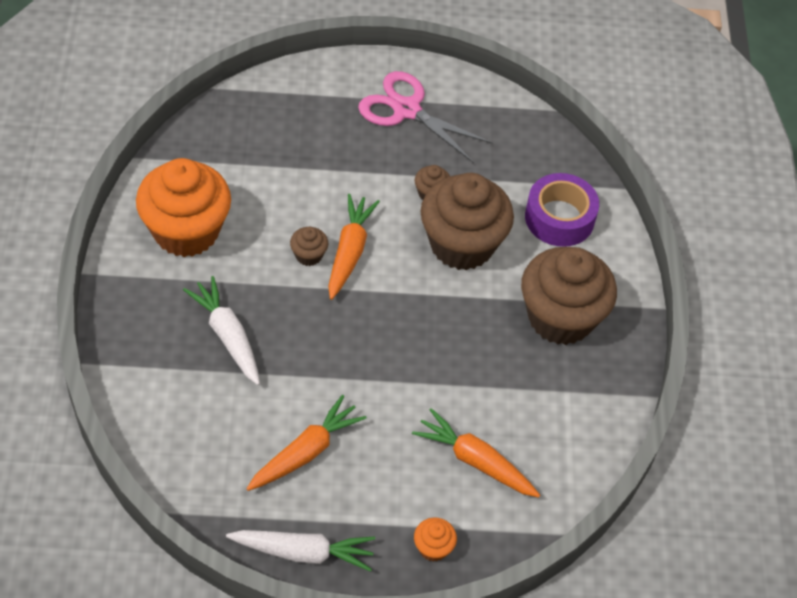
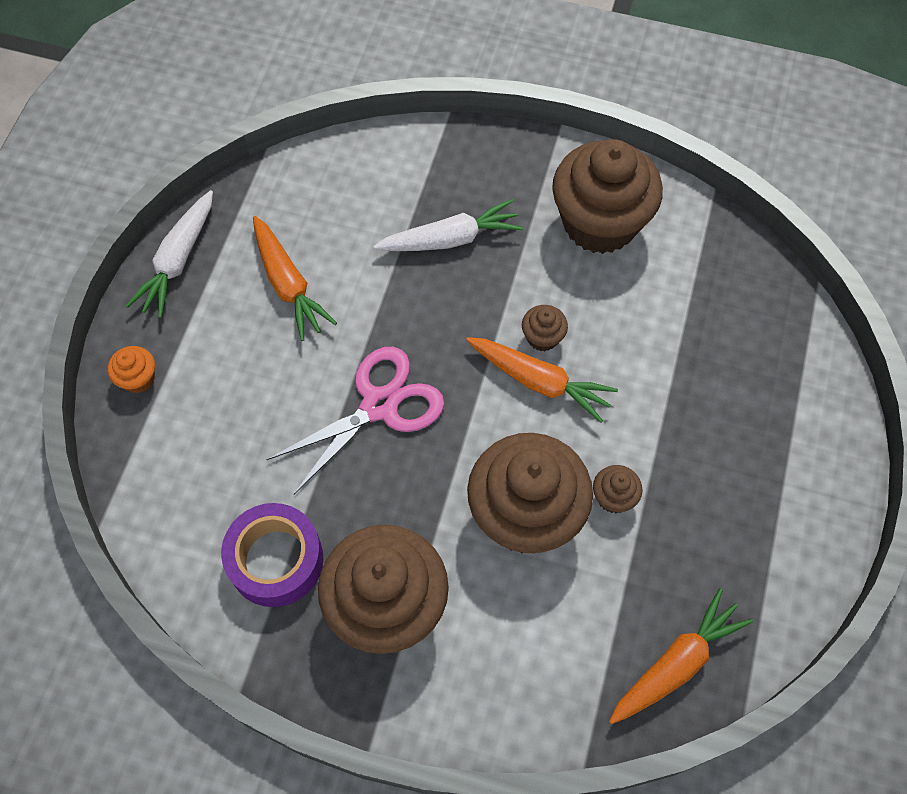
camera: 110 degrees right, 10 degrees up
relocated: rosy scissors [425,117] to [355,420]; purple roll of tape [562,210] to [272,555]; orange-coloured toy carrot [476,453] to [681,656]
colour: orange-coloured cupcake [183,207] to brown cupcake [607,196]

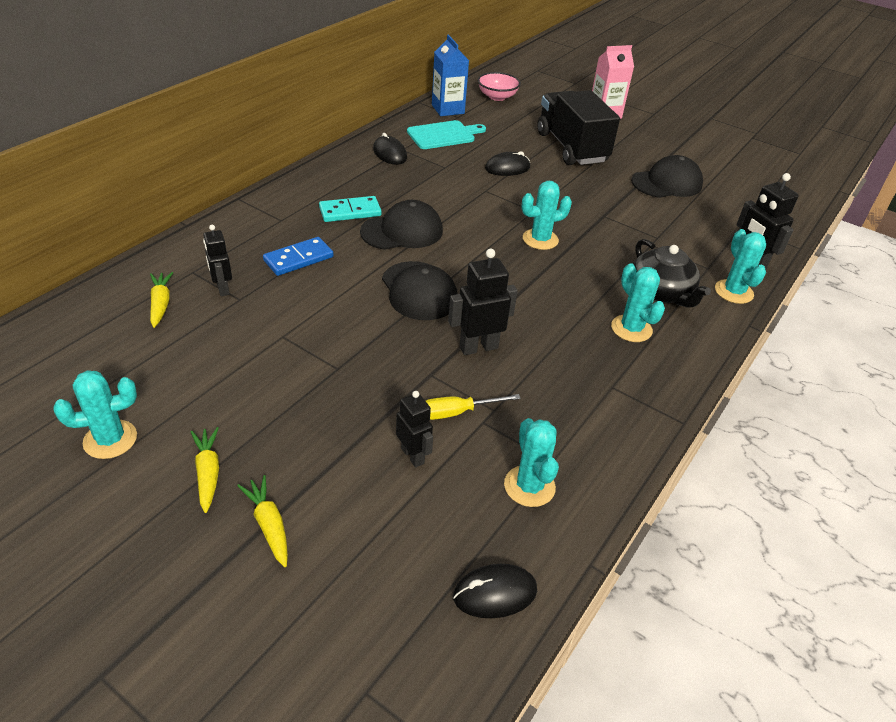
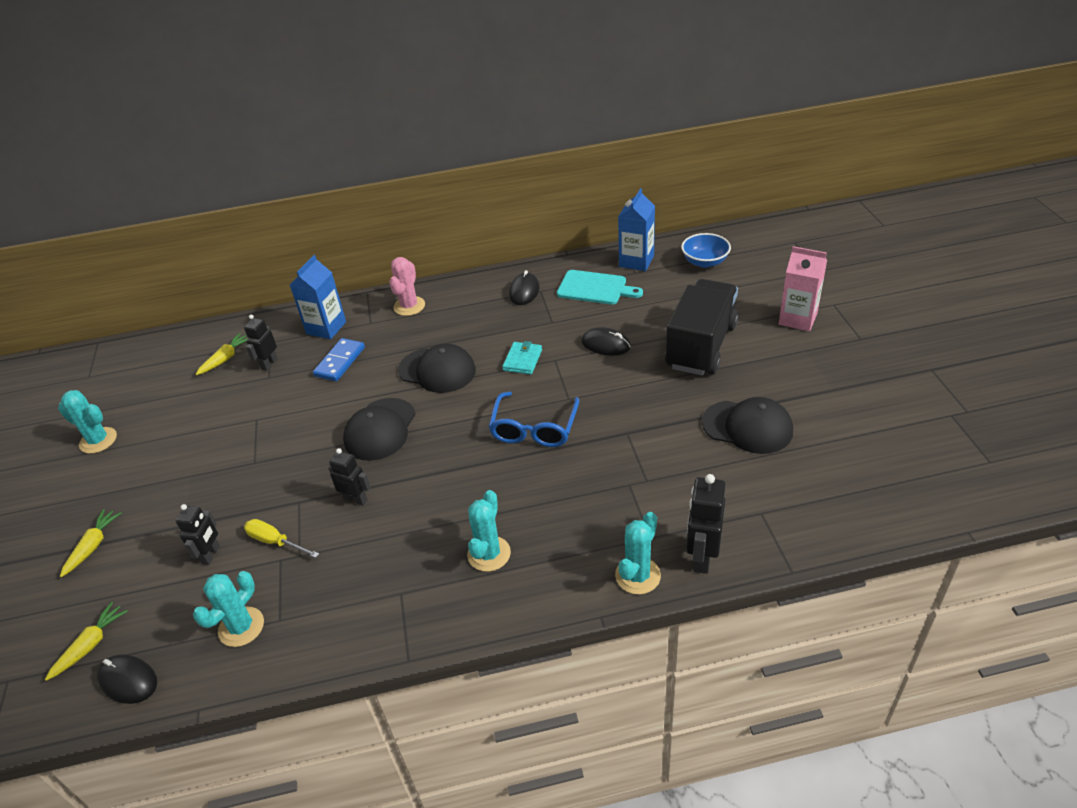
camera: 50 degrees right, 0 degrees up
missing: teal domino piece [350,209]; black tea pot [672,273]
appeared: royal blue juice carton [318,297]; rosy cactus [407,286]; teal wallet [522,357]
relocated: yellow toy carrot [205,470] to [86,641]
exchanged: teal cactus [546,215] to royal blue eyeglasses [533,419]
colour: rosy serving bowl [499,86] to royal blue serving bowl [706,250]
spun: royal blue domino piece [298,256] = [339,359] 75 degrees counterclockwise
size: black toy robot [483,302] = [349,477] x0.67

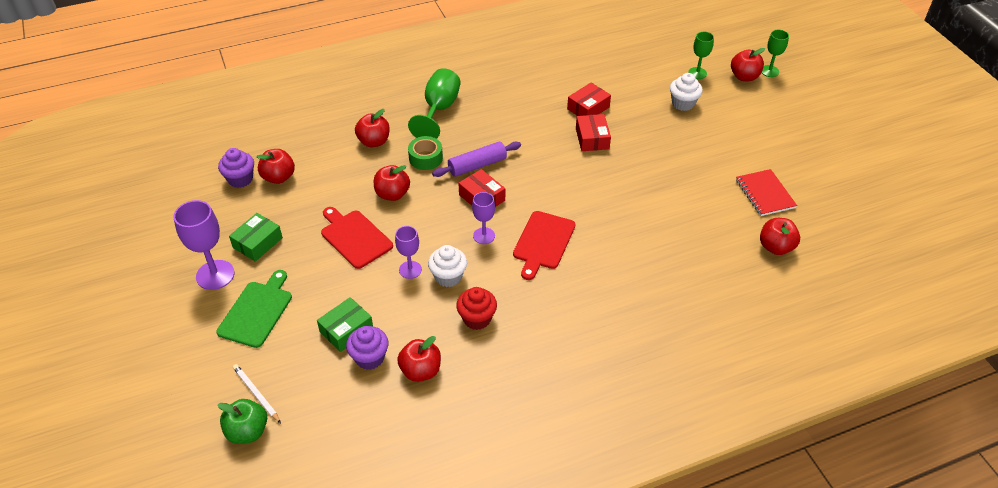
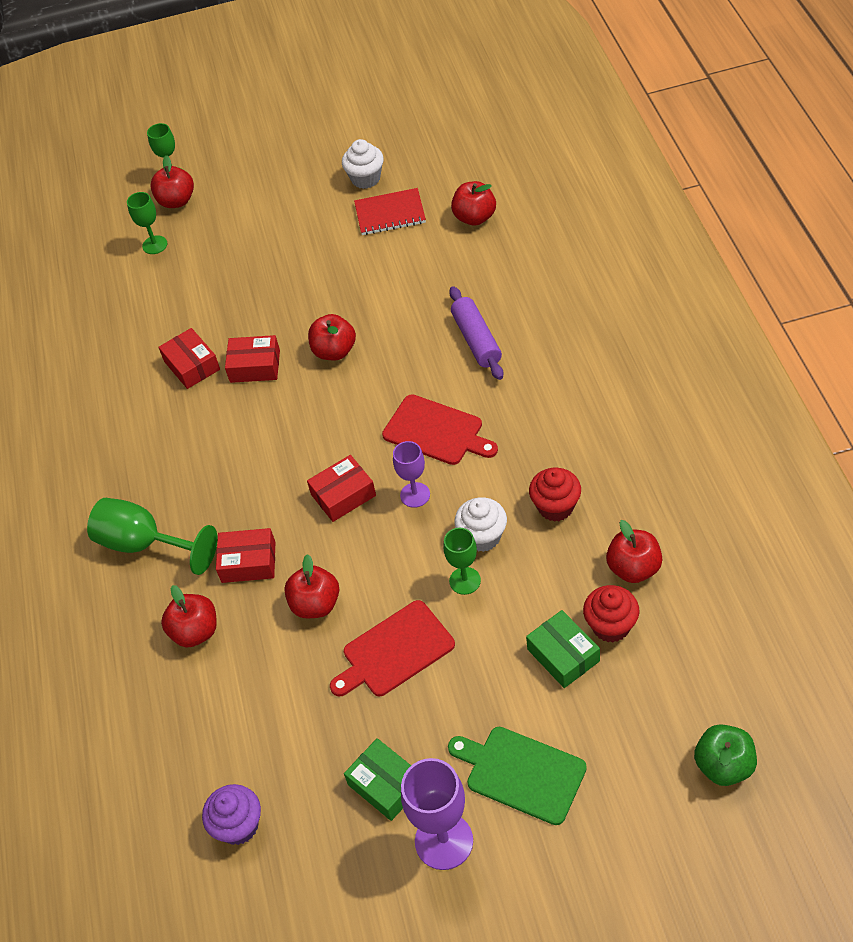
camera: 75 degrees left, 5 degrees up
missing: white wooden pencil [257,393]
relocated: white cupcake [686,92] to [363,164]; purple rolling pin [476,159] to [476,333]; red toy apple [276,166] to [332,337]
exchanged: leaf-green roll of tape [425,153] to red parcel [245,555]
colour: purple goblet [408,252] to leaf-green goblet [462,561]; purple cupcake [367,348] to red cupcake [611,613]

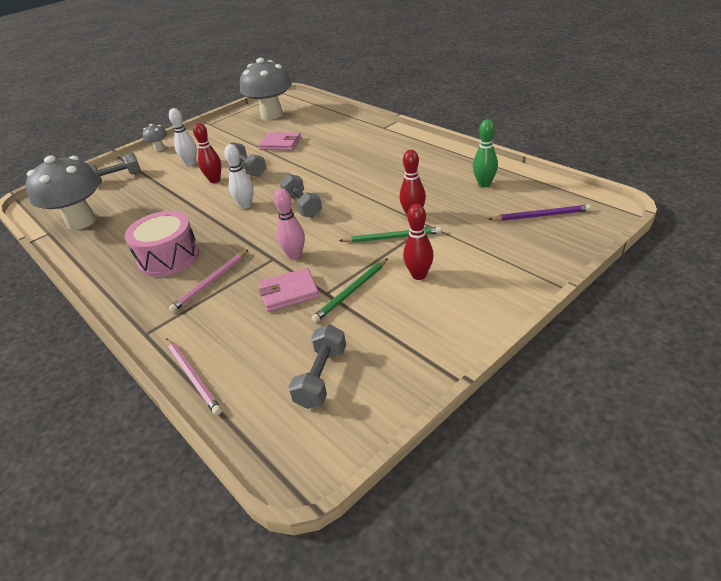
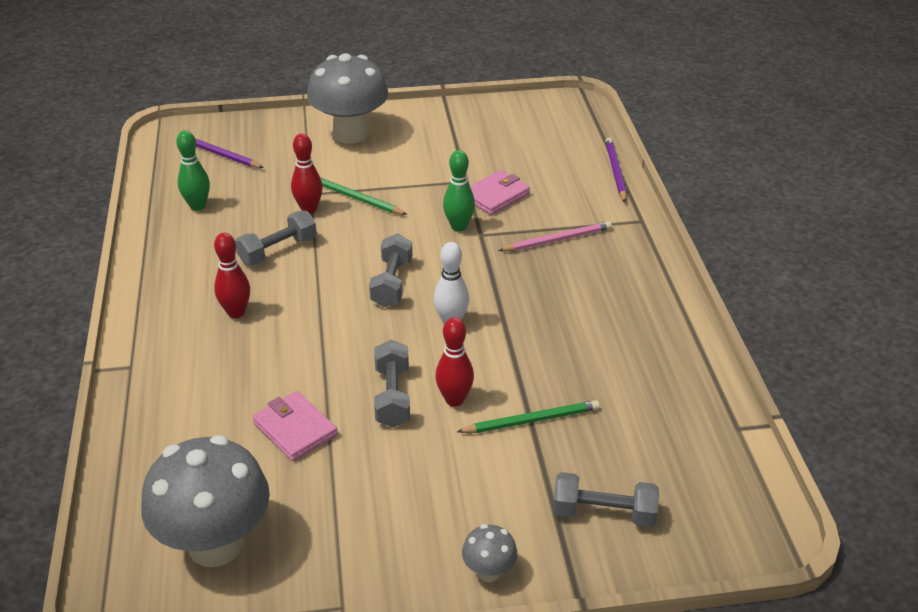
camera: 150 degrees left, 0 degrees up
missing: white bowling pin [183,137]; rosy snare drum [162,244]
relocated: grey mushroom [63,192] to [348,98]; red bowling pin [418,242] to [232,275]; leaf-green wooden pencil [349,290] to [528,416]; grey hand weight [317,366] to [276,238]
colour: rosy bowling pin [289,224] to leaf-green bowling pin [459,190]; rosy wooden pencil [194,376] to purple wooden pencil [616,169]
spun: rosy wallet [288,290] = [500,192] 60 degrees counterclockwise

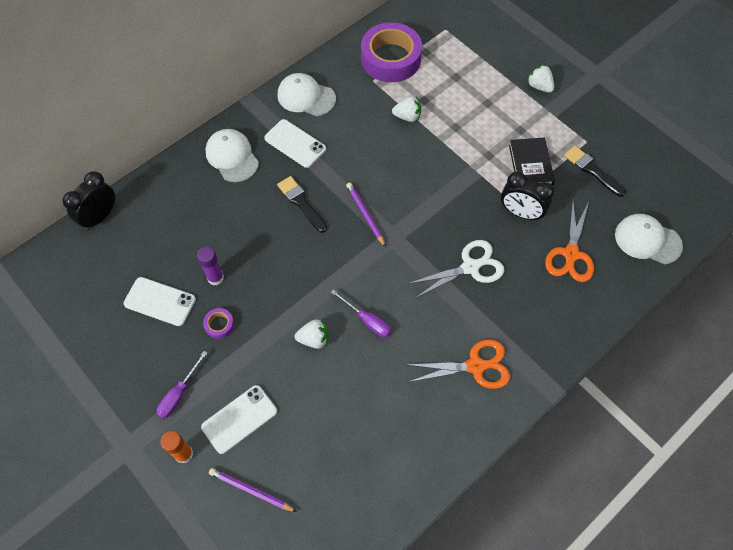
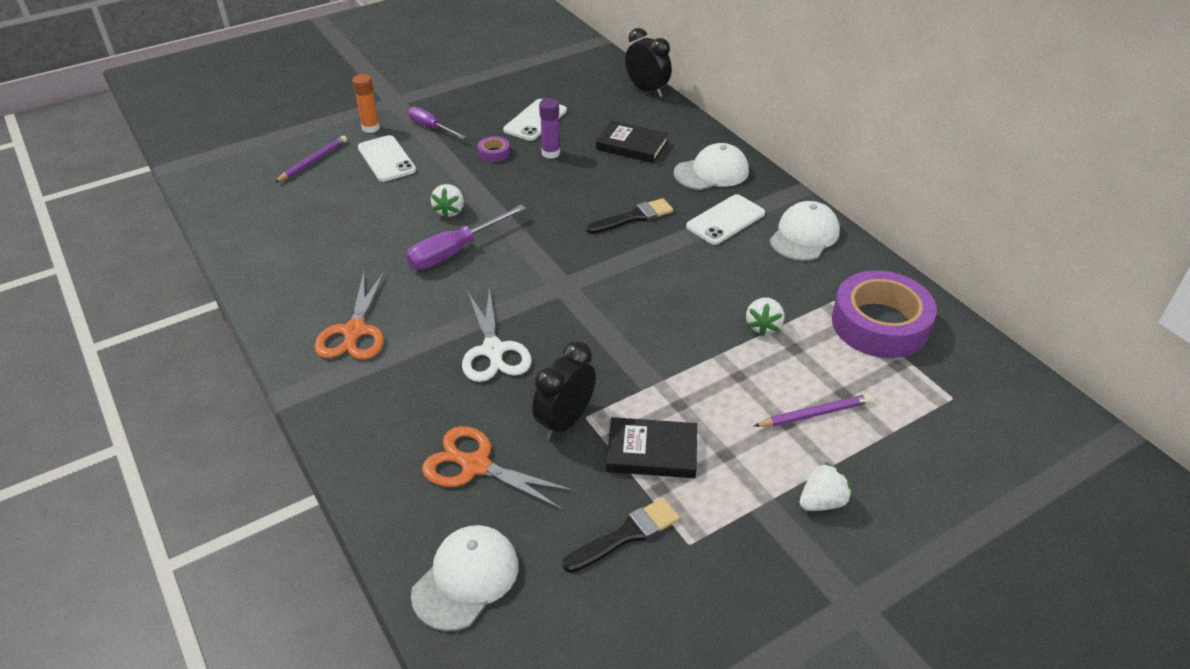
camera: 100 degrees right, 20 degrees down
appeared: black book [632,141]
relocated: purple wooden pencil [366,215] to [813,410]
size: purple screwdriver [361,313] = [466,237] x1.54

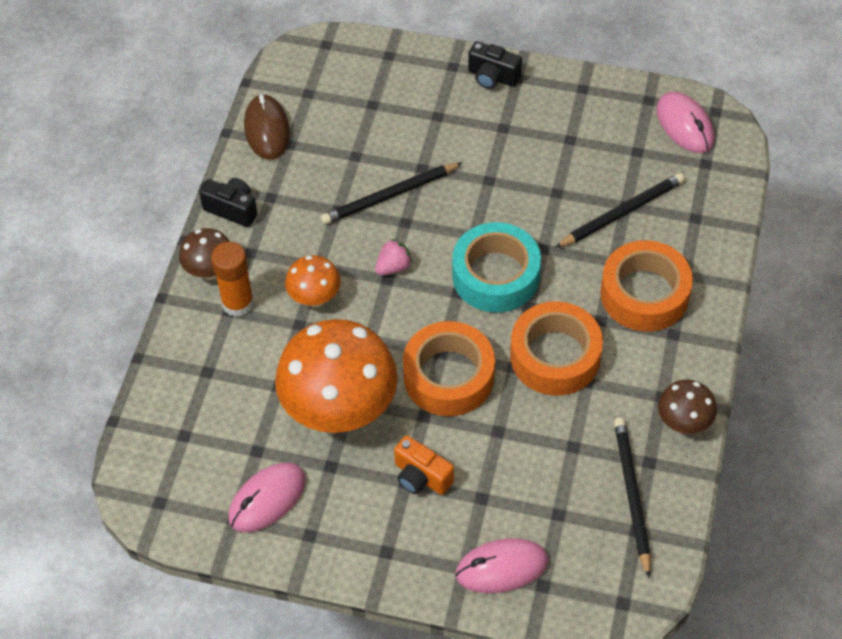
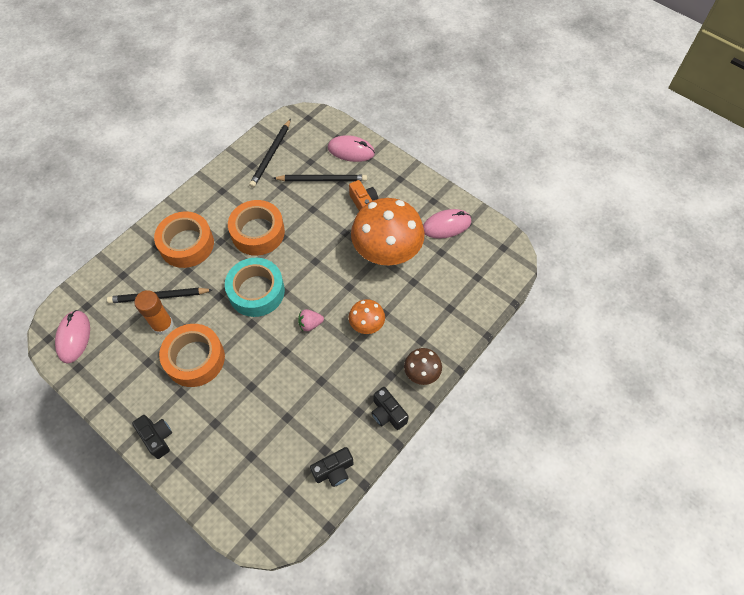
camera: 155 degrees left, 5 degrees up
missing: brown mushroom [687,407]
relocated: black wooden pencil [392,193] to [320,178]; orange-coloured glue [232,279] to [154,312]; orange-coloured roll of tape [449,368] to [192,355]
exchanged: brown mouse [267,127] to black camera [332,467]

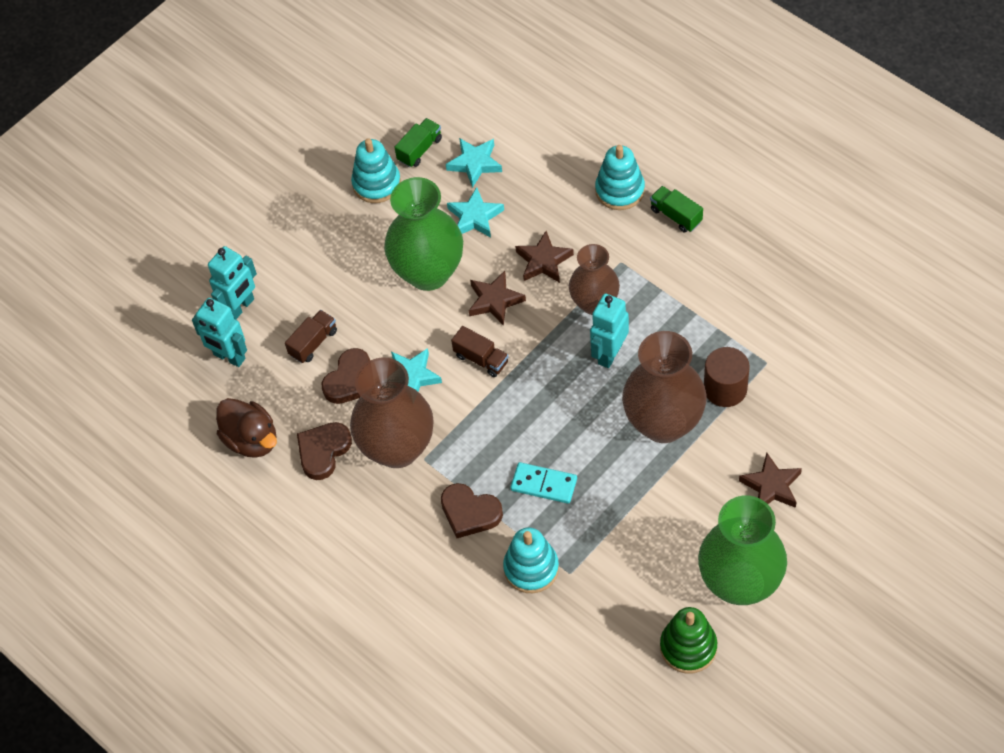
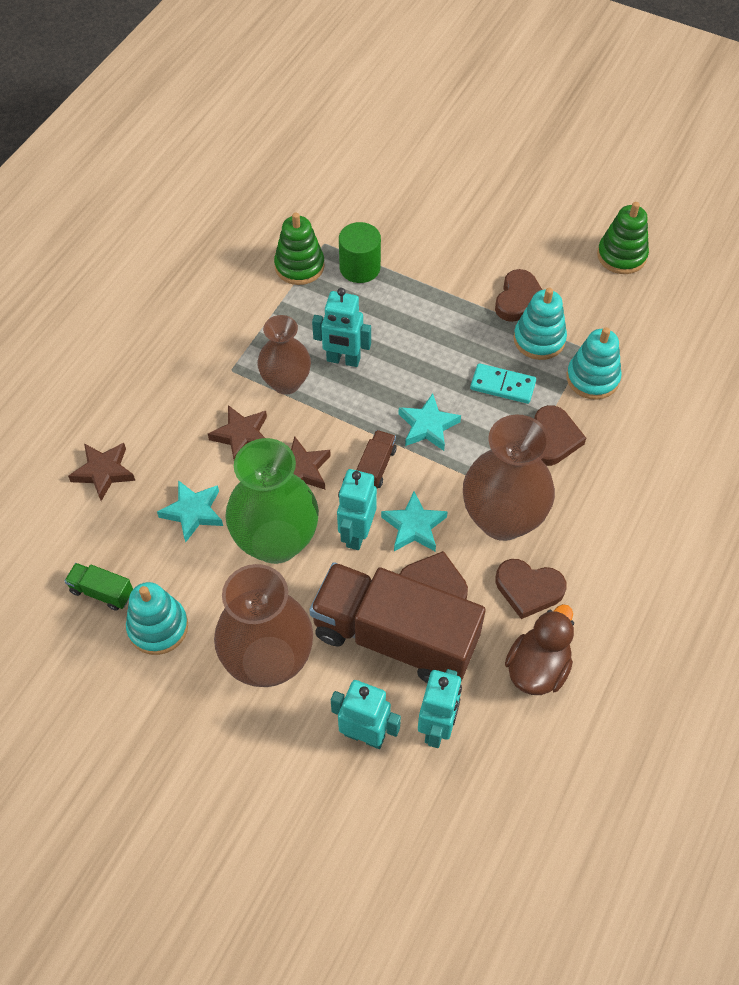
camera: 110 degrees left, 0 degrees up
missing: leaf-green lorry [676,209]; leaf-green flower vase [742,550]
appeared: leaf-green stacking rings [299,249]; brown love heart [518,295]; teal toy robot [357,509]
relocated: teal star shape [474,163] to [429,422]; teal stacking rings [620,177] to [540,324]; brown flower vase [664,387] to [263,625]; brown star shape [770,480] to [101,472]
colour: brown cylinder shape [727,377] to leaf-green cylinder shape [360,252]
spun: teal domino piece [543,483] = [503,383] 75 degrees counterclockwise
size: brown lorry [311,336] = [397,622] x2.47

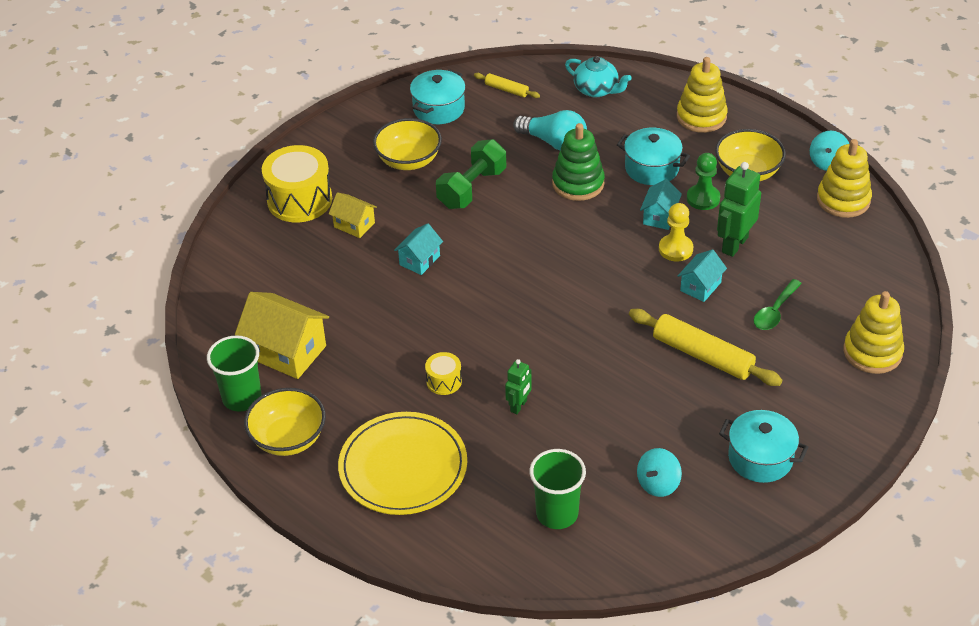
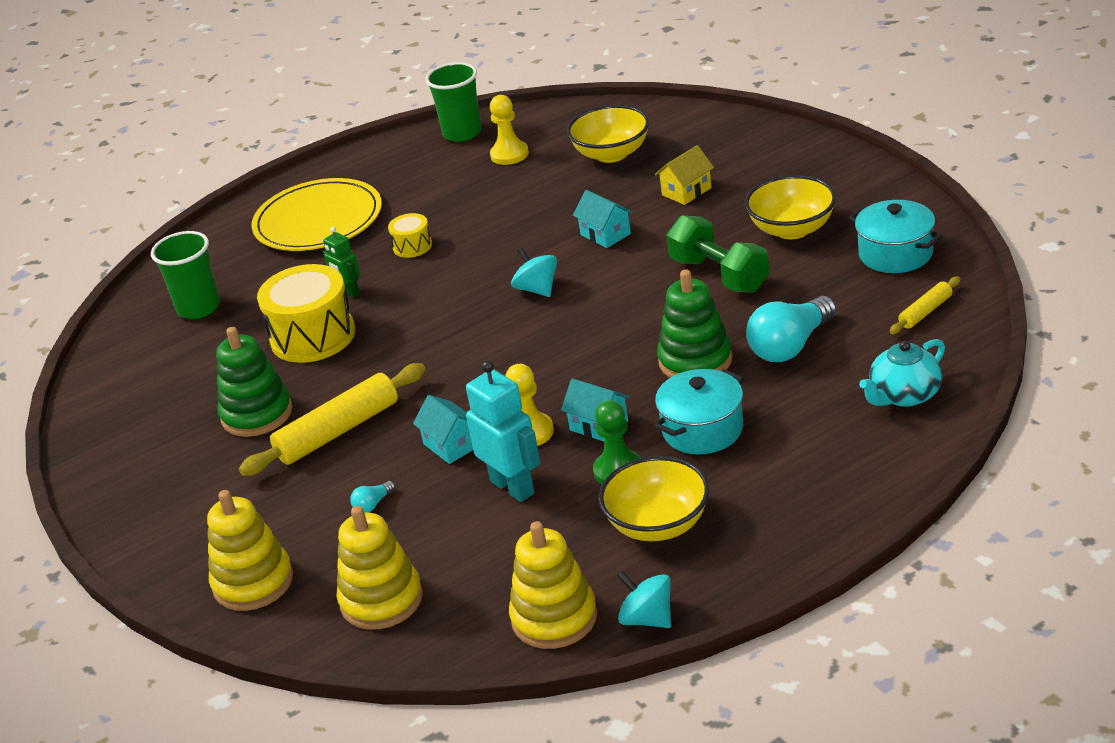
camera: 110 degrees right, 10 degrees down
missing: teal cooking pot [763,446]
appeared: leaf-green stacking rings [254,382]
relocated: yellow stacking rings [702,95] to [379,568]; yellow snare drum [297,183] to [306,313]; yellow serving bowl [285,422] to [608,134]; teal spinning top [659,472] to [534,272]
exchanged: leaf-green tablespoon [777,304] to teal lightbulb [372,496]; yellow toy house [282,335] to yellow game pawn [509,130]
colour: leaf-green toy robot [739,209] to teal toy robot [503,431]

